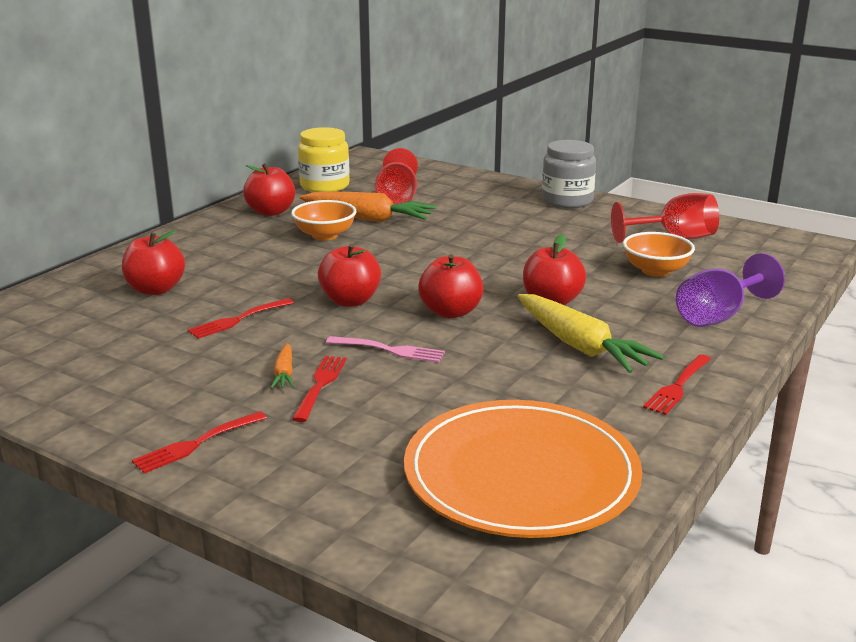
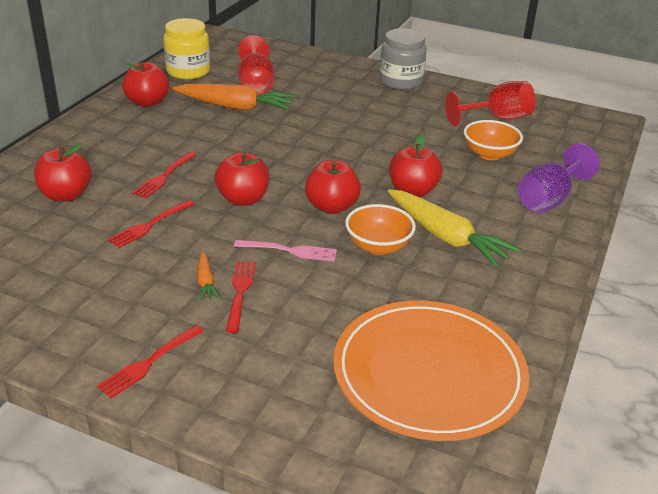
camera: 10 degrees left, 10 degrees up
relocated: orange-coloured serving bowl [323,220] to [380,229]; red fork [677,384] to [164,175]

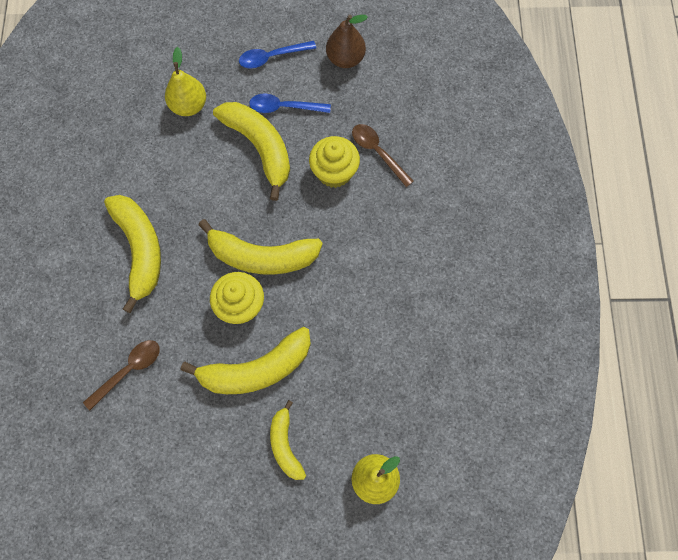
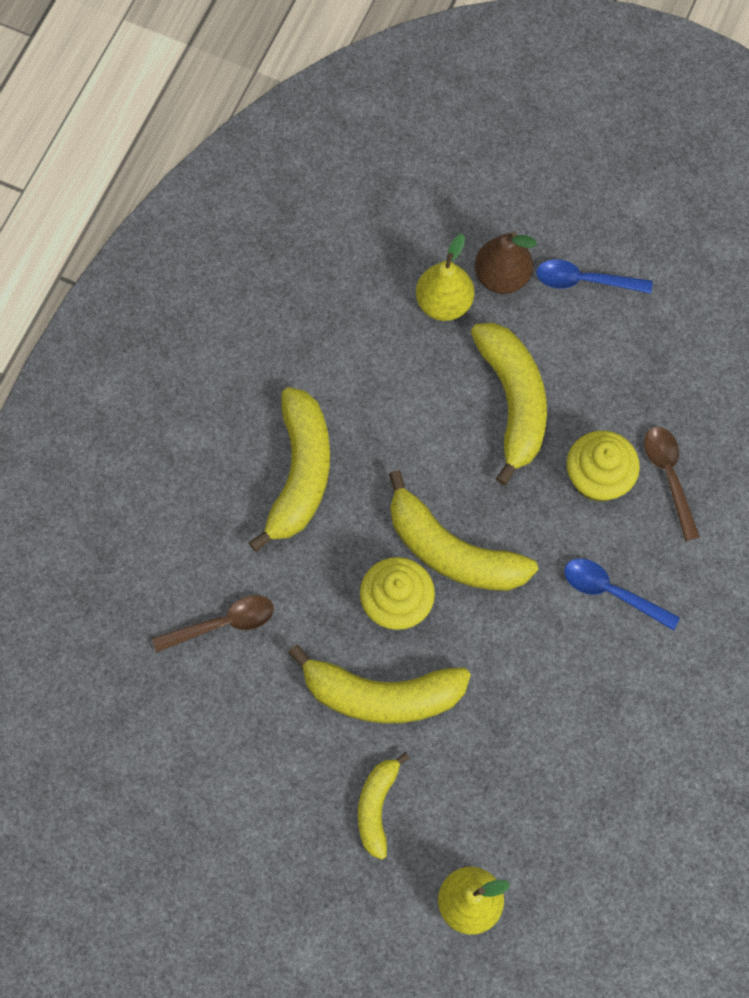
camera: 25 degrees right, 0 degrees up
relocated: brown pear [347,41] to [506,262]; royal blue tablespoon [290,103] to [622,594]

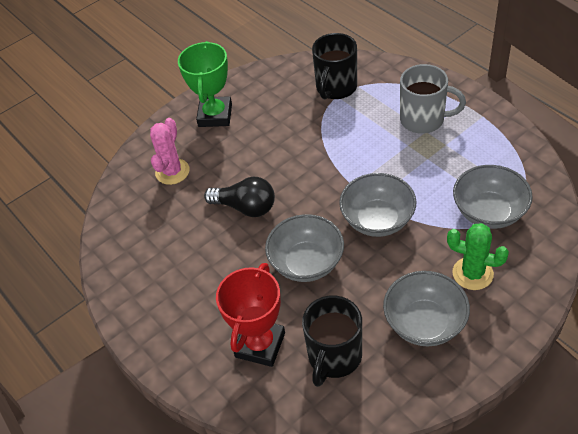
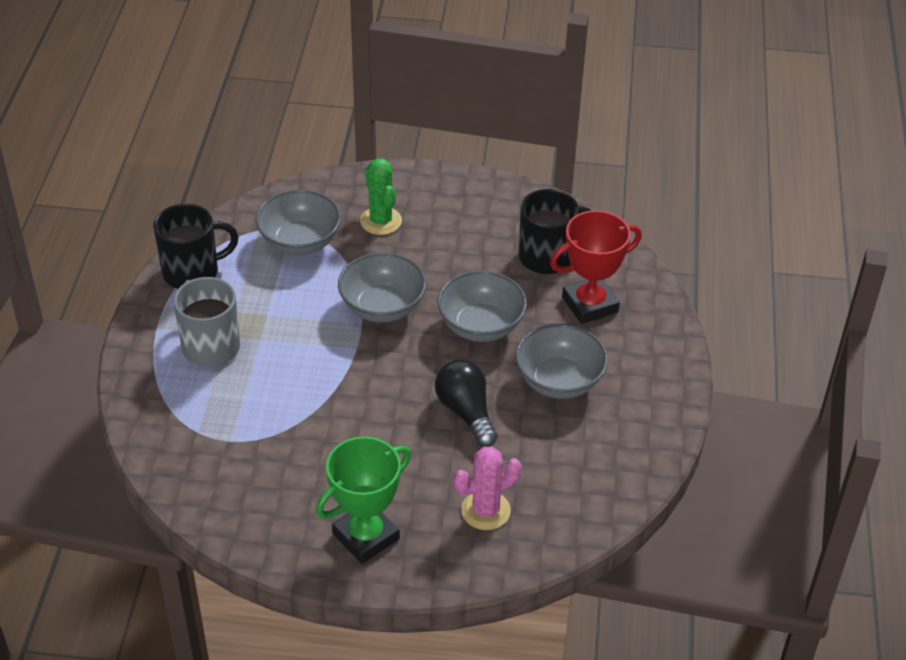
camera: 140 degrees left, 5 degrees down
relocated: black tea mug [334,66] to [196,246]; grey serving bowl [426,309] to [562,361]

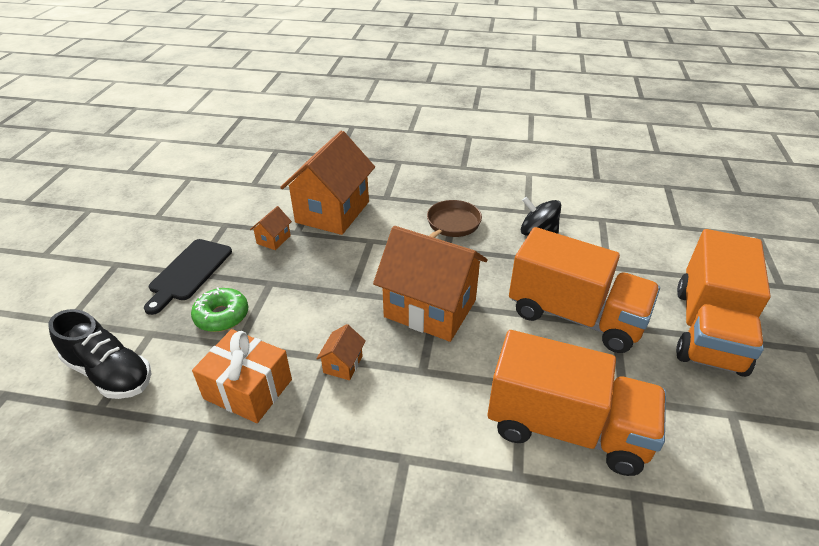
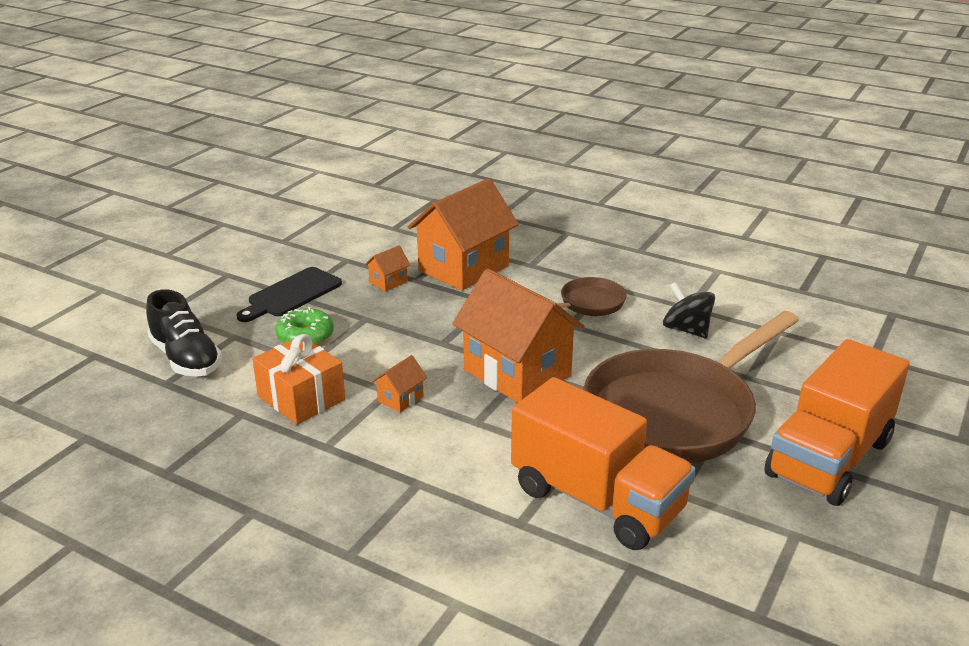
camera: 20 degrees right, 10 degrees down
exchanged: orange-coloured lorry [584,290] to brown pan [691,387]

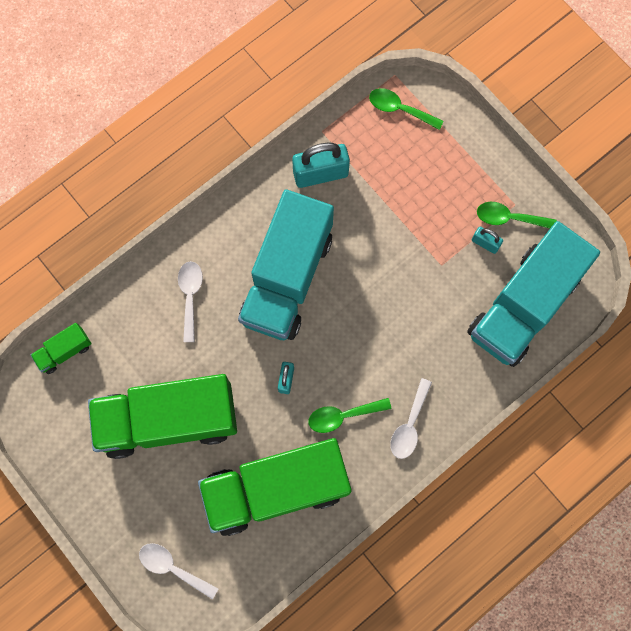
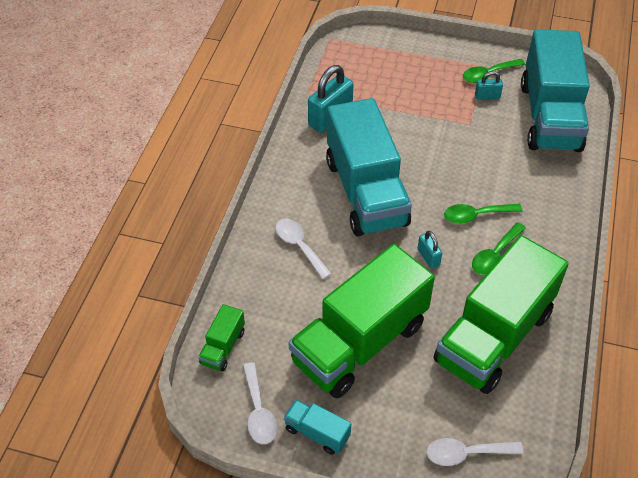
camera: 35 degrees left, 25 degrees down
appeared: teal lorry [317,427]
relocated: leaf-green tablespoon [406,109] to [483,214]; white tablespoon [411,418] to [260,403]

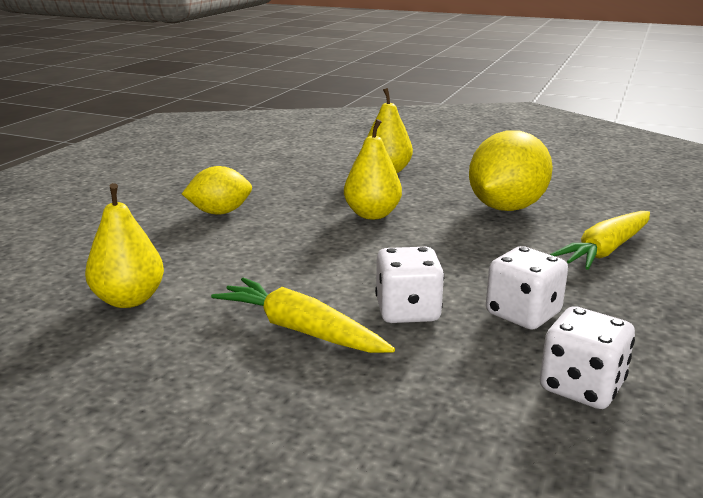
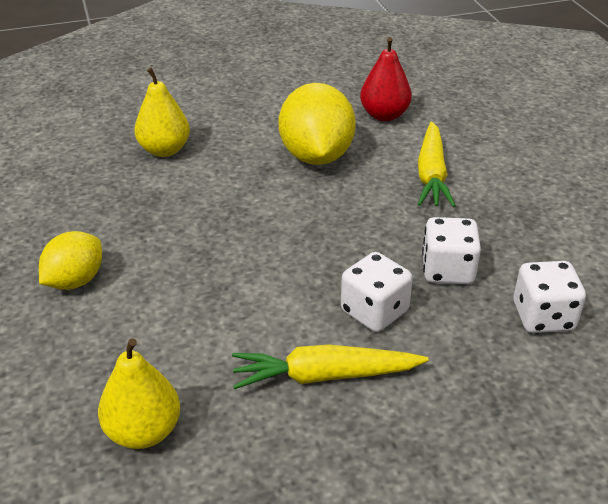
camera: 40 degrees left, 15 degrees up
missing: yellow pear [373,169]
appeared: red pear [386,79]

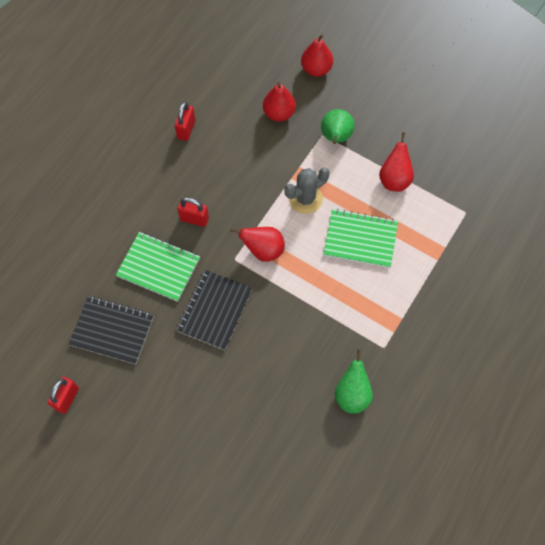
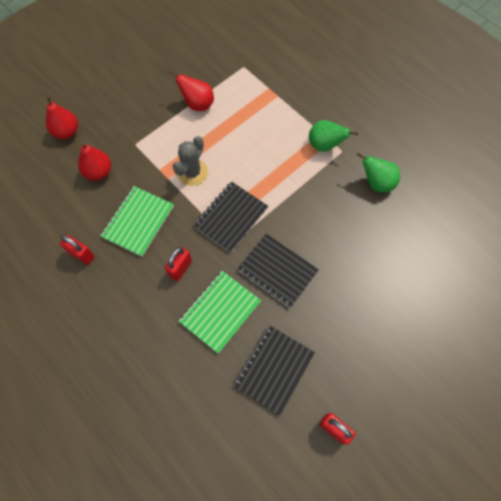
camera: 75 degrees left, 0 degrees up
relocated: leaf-green pear [338,126] to [333,136]; leaf-green notepad [360,238] to [137,221]
exchanged: red pear [257,244] to black notepad [230,217]
spun: grey cactus [306,191] = [190,161] 45 degrees clockwise

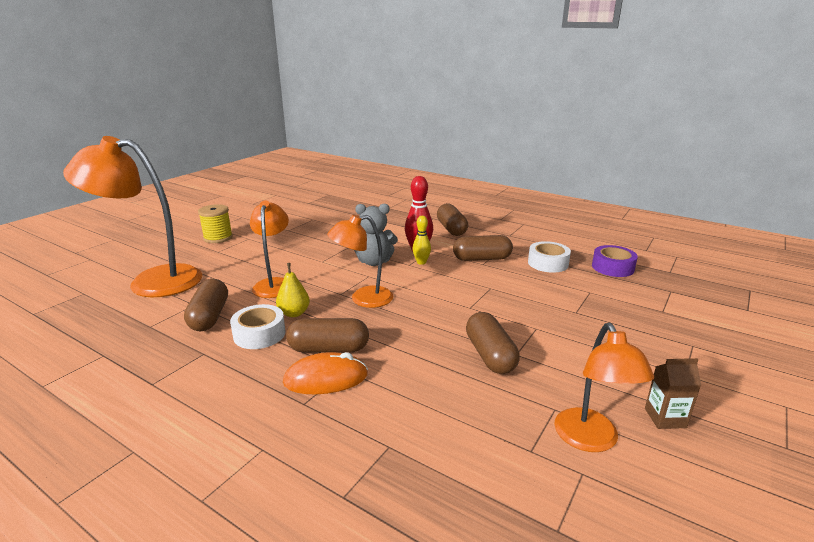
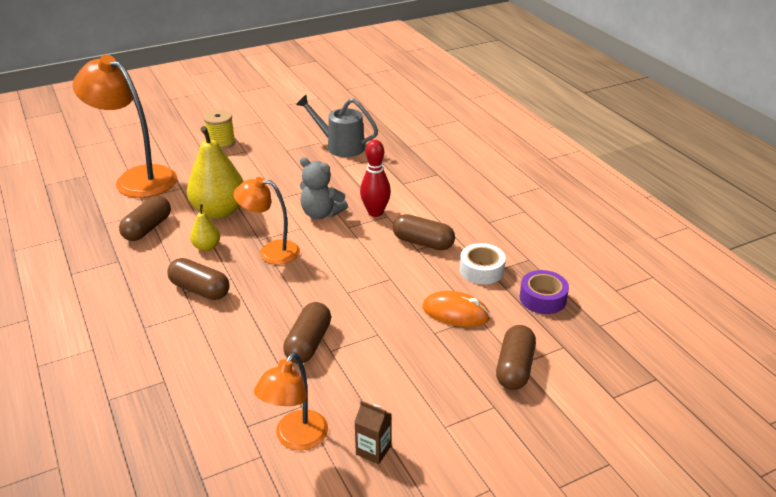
camera: 30 degrees right, 10 degrees up
missing: yellow bowling pin [422,240]; white roll of tape [258,326]
appeared: grey sprinkling can [337,126]
relocated: brown pill shape [452,219] to [516,357]; orange-coloured mouse [325,373] to [456,309]
exchanged: orange-coloured desk lamp [269,249] to yellow pear [215,172]

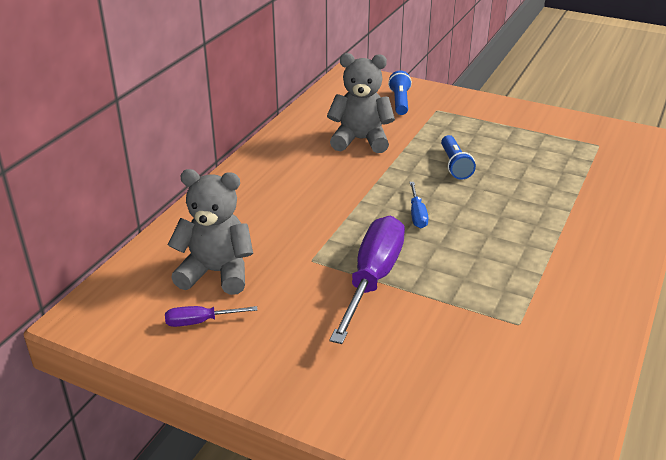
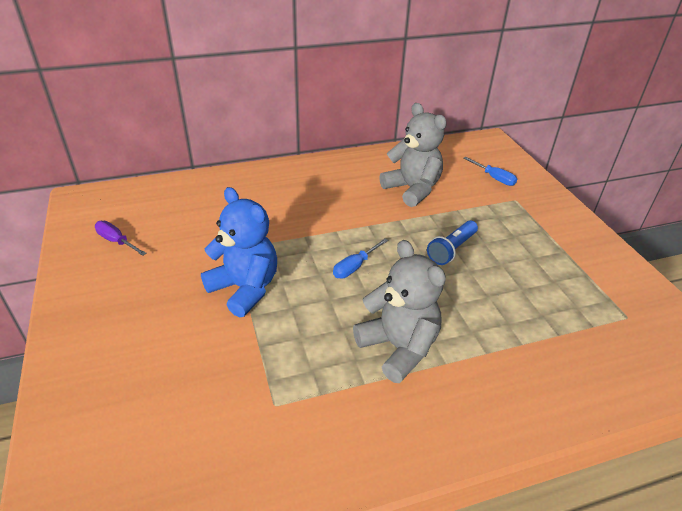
camera: 45 degrees right, 5 degrees up
relocated: grey stuffed bear [210,232] to [399,311]
exchanged: royal blue pocket torch [400,93] to royal blue screwdriver [490,171]; purple screwdriver [367,280] to royal blue stuffed bear [239,252]

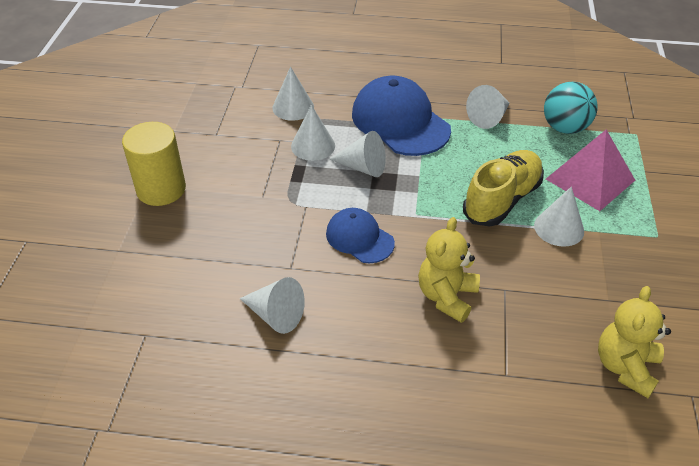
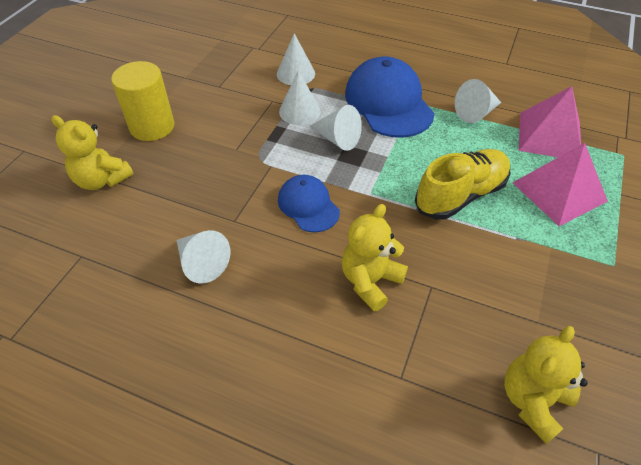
camera: 15 degrees right, 5 degrees up
missing: white cone shape [559,217]
appeared: yellow stuffed bear [92,152]
exchanged: teal play ball [571,108] to rosy solid pyramid [550,121]

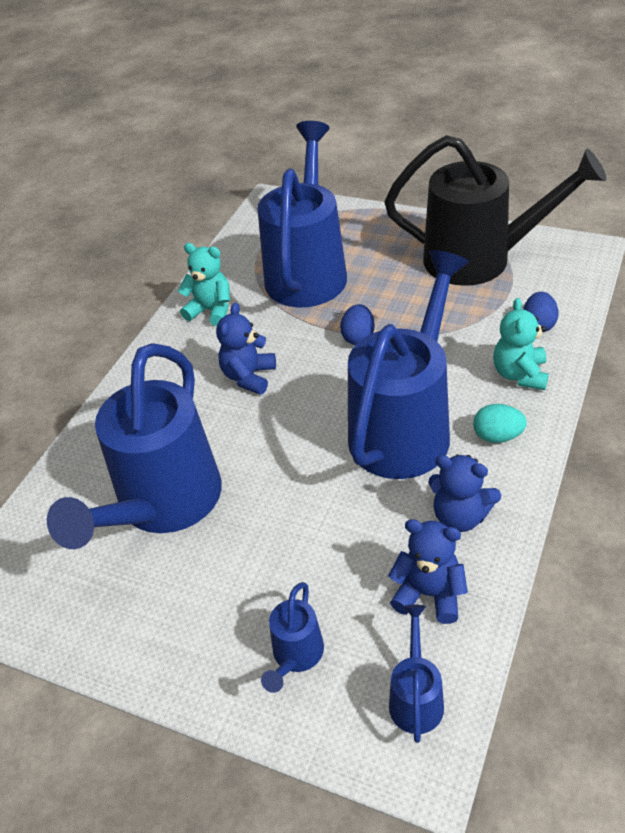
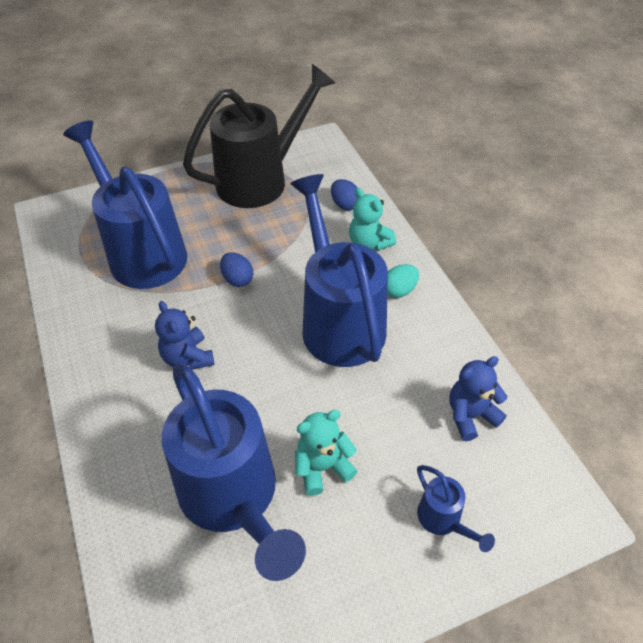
camera: 50 degrees left, 5 degrees up
missing: royal blue stuffed bear [464,493]; royal blue sprinkling can [416,674]
relocated: teal stuffed bear [204,284] to [326,453]

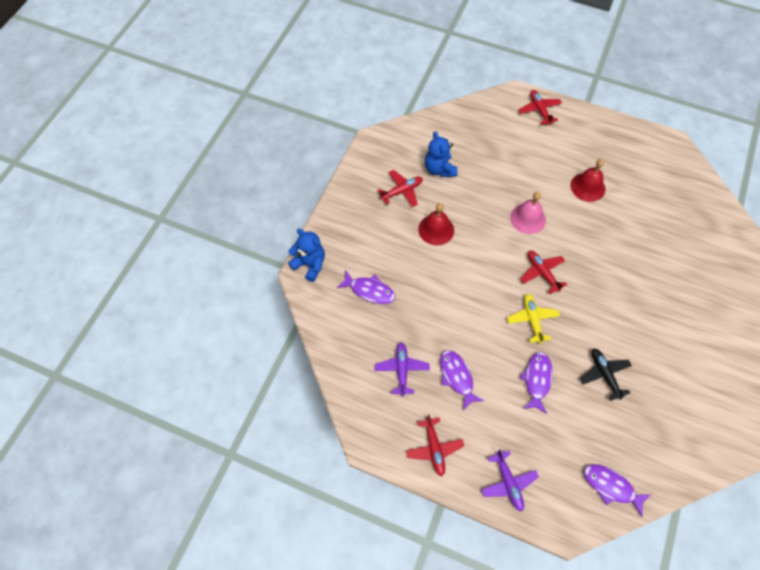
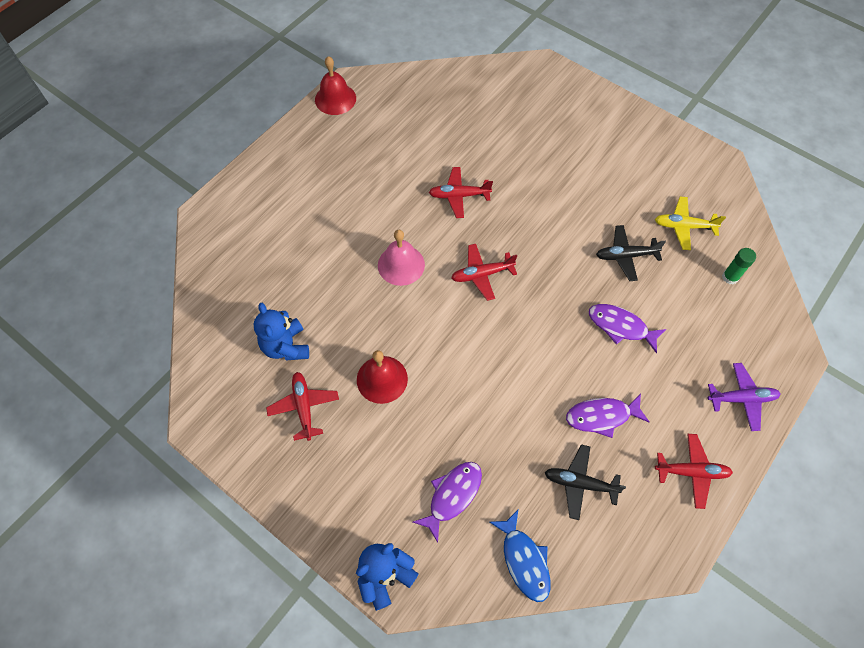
camera: 75 degrees left, 0 degrees up
missing: purple fish figure [618,490]
appeared: leaf-green glue [739,266]; royal blue fish figure [519,556]
relocated: red toy plane [540,107] to [461,192]; red school bell [587,180] to [335,85]; yellow toy plane [533,319] to [690,223]
colour: purple toy plane [402,369] to black toy plane [585,482]
spun: royal blue stuffed bear [441,154] = [281,331] 75 degrees clockwise

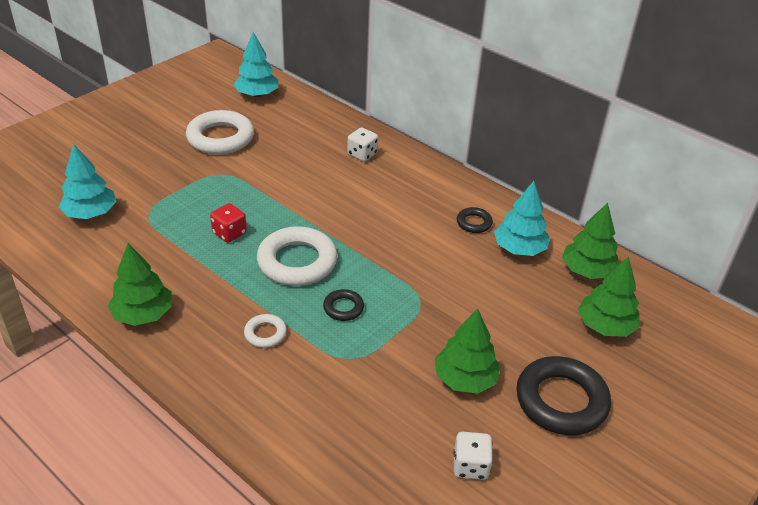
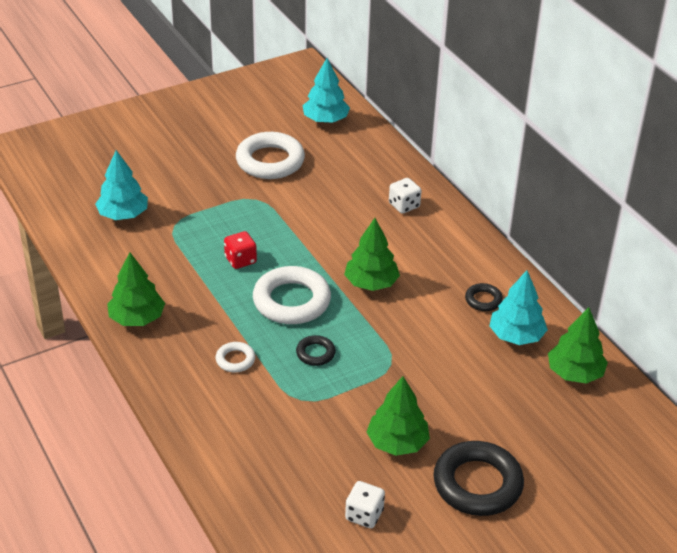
camera: 20 degrees right, 0 degrees up
relocated: leaf-green fir tree [609,297] to [372,254]

